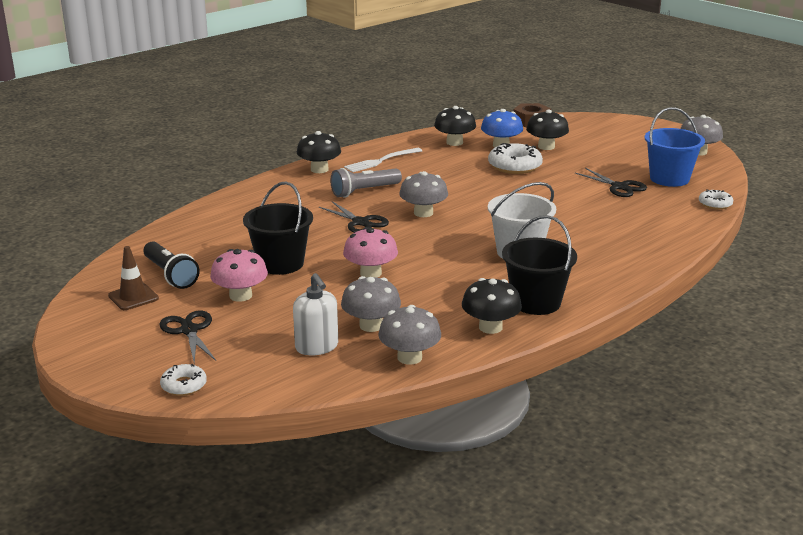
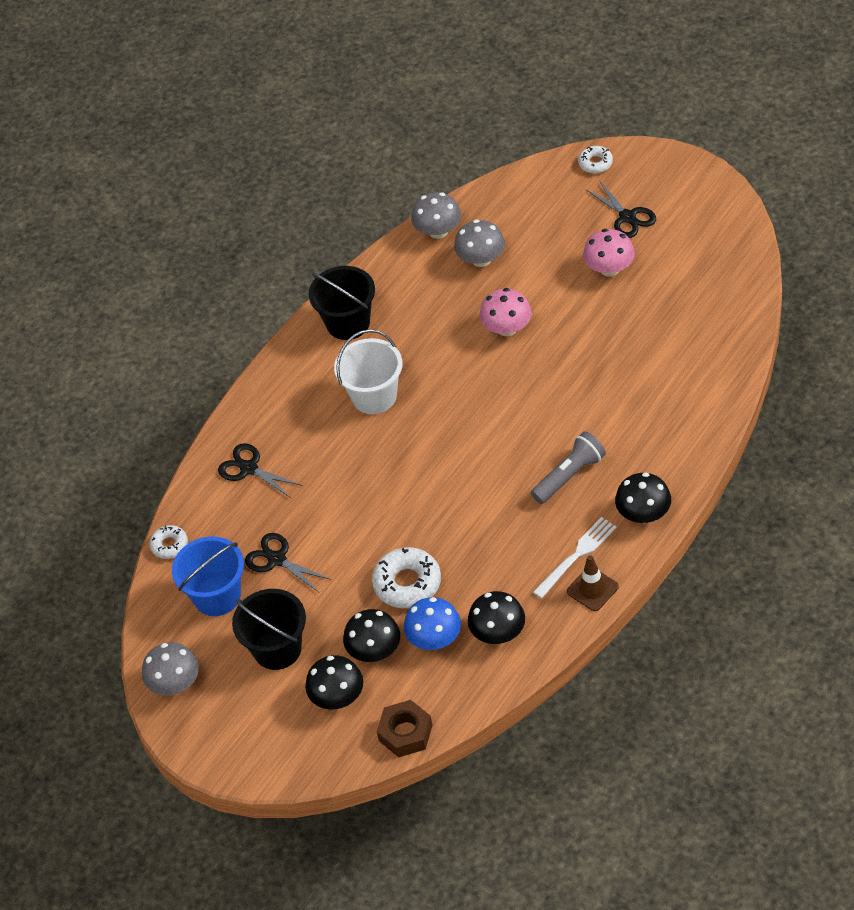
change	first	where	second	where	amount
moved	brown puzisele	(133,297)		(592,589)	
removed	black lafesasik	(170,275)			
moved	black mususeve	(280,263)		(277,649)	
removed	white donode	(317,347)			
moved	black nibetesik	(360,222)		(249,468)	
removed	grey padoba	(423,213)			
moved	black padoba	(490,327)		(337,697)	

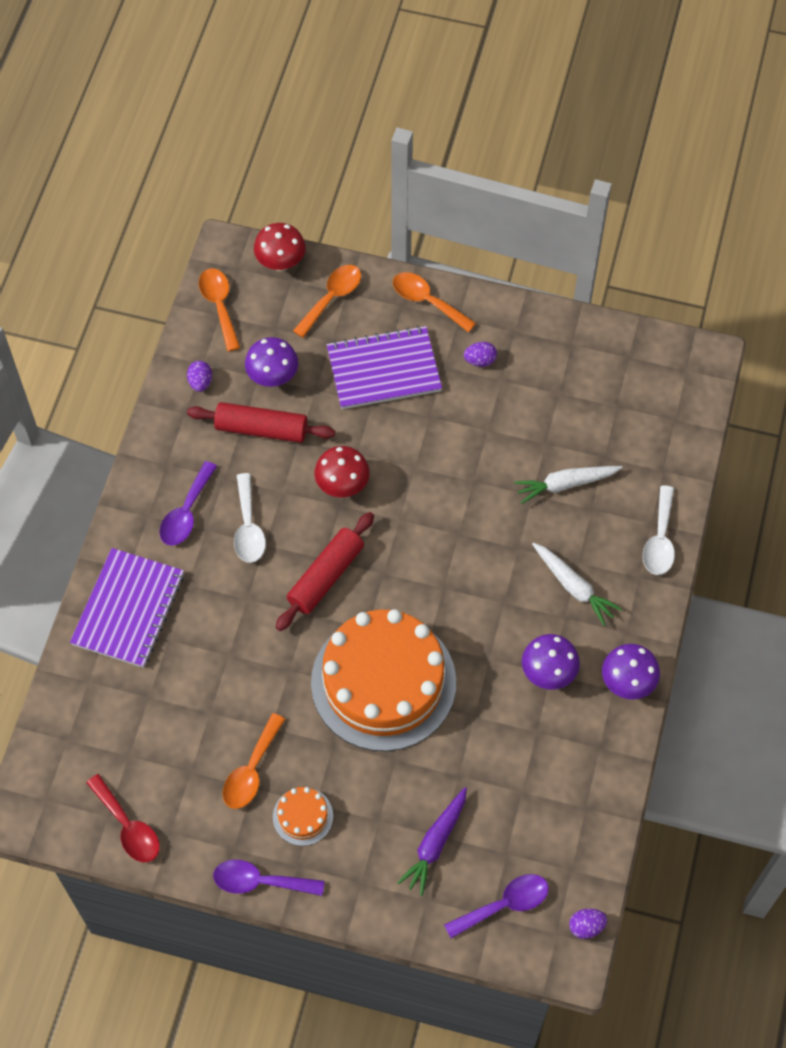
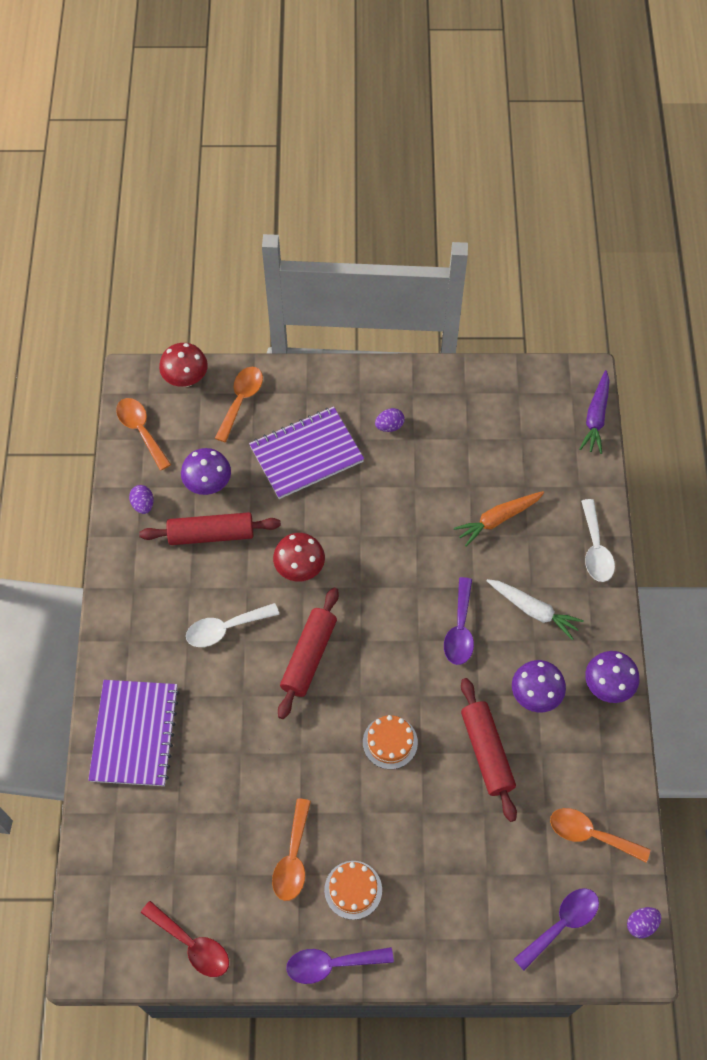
change	first	where	second	where	amount
moved	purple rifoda	(186,513)		(460,630)	
turned	white rifoda	(248,527)		(225,628)	90 degrees clockwise
resized	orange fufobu	(383,682)		(390,742)	x0.40
moved	orange rifoda	(427,301)		(590,834)	
moved	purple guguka	(435,844)		(596,417)	
recoloured	white guguka	(565,484)	orange guguka	(498,519)	
added			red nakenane	(486,752)	

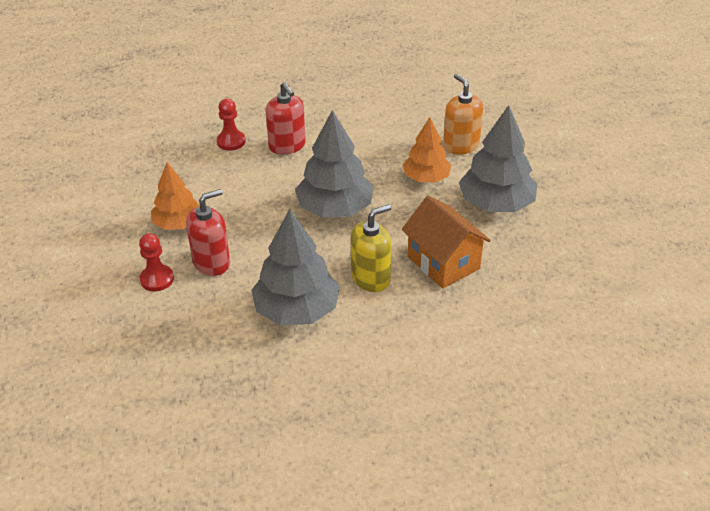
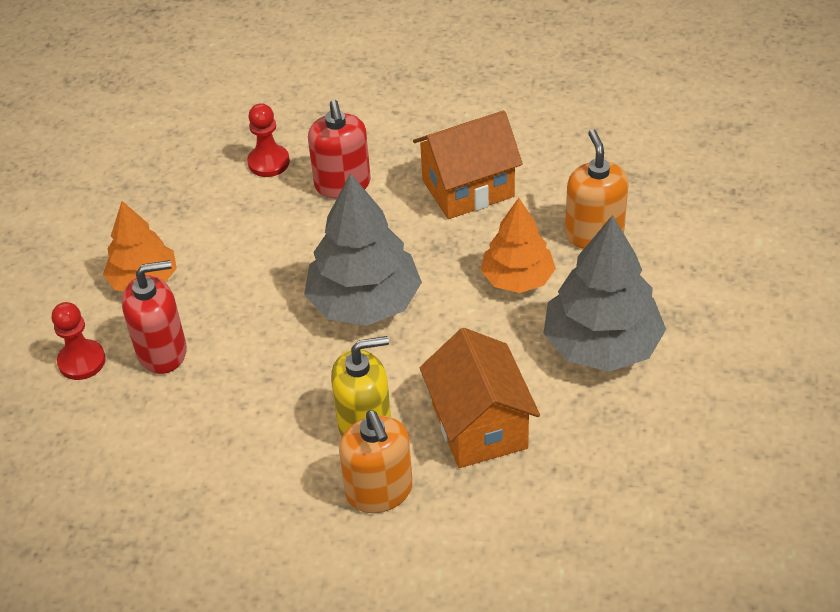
change	first	where	second	where	amount
removed	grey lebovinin	(296,310)			
added			orange donode	(379,491)	
added			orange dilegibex	(468,188)	

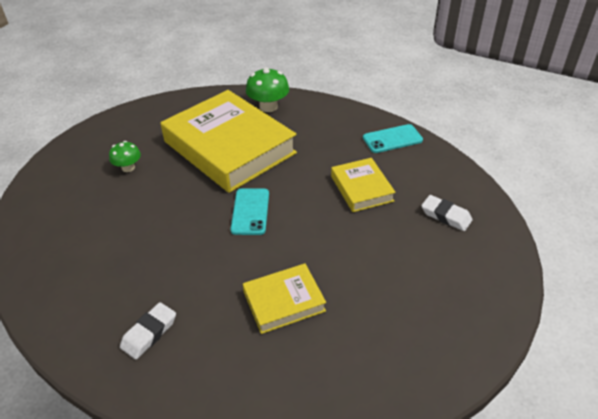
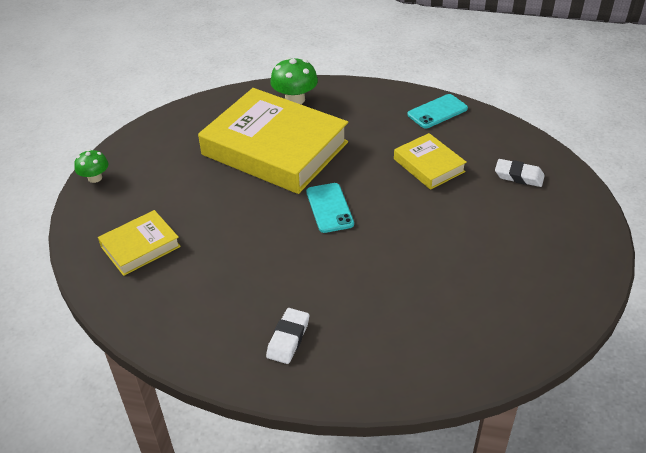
change	first	where	second	where	amount
moved	green padoba	(128,167)		(95,178)	
moved	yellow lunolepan	(284,302)		(140,247)	

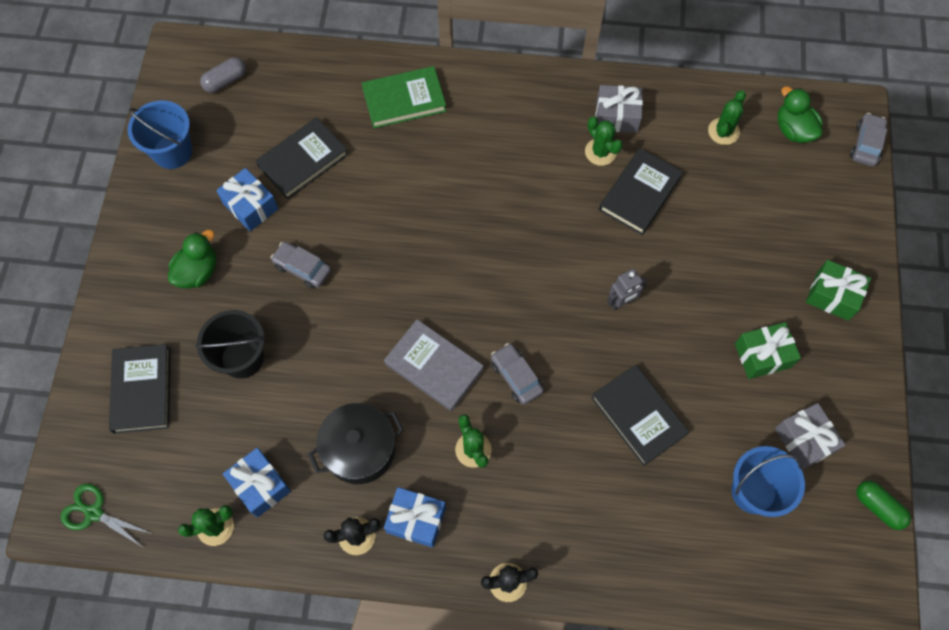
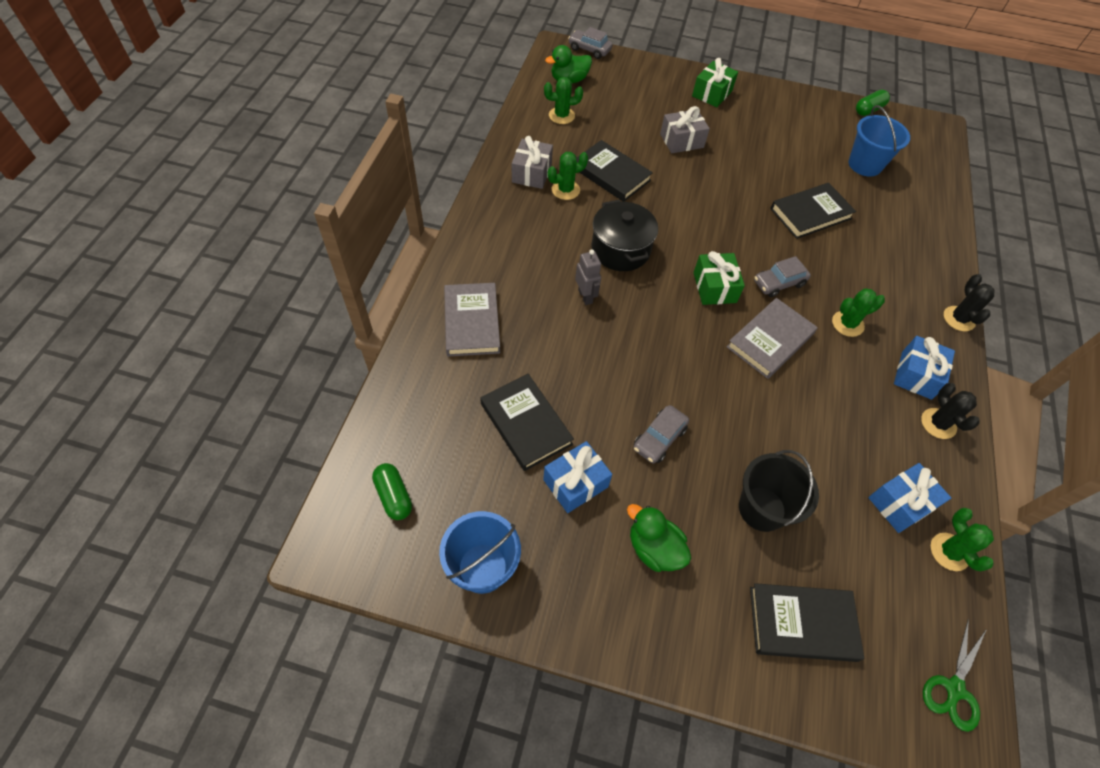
change	first	where	second	where	amount
recoloured	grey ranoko	(225,81)	green ranoko	(394,496)	
moved	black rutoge	(360,450)		(620,250)	
recoloured	green lunolepan	(404,100)	grey lunolepan	(472,322)	
moved	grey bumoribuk	(621,302)		(585,296)	
turned	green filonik	(723,131)		(561,116)	45 degrees counterclockwise
moved	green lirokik	(762,355)		(714,287)	
moved	grey lirokik	(804,440)		(681,141)	

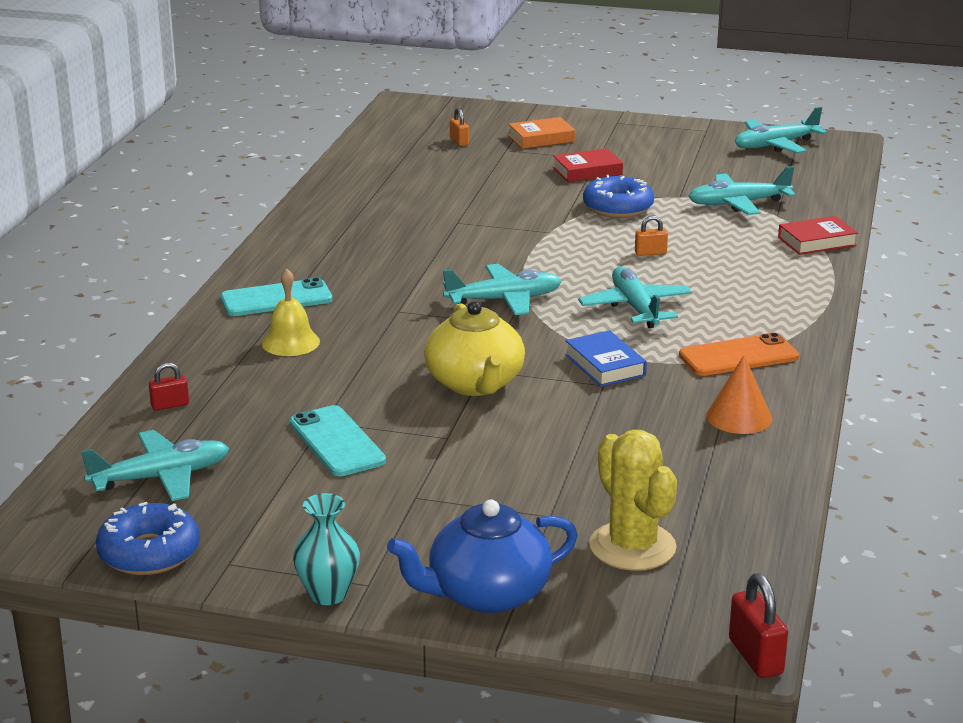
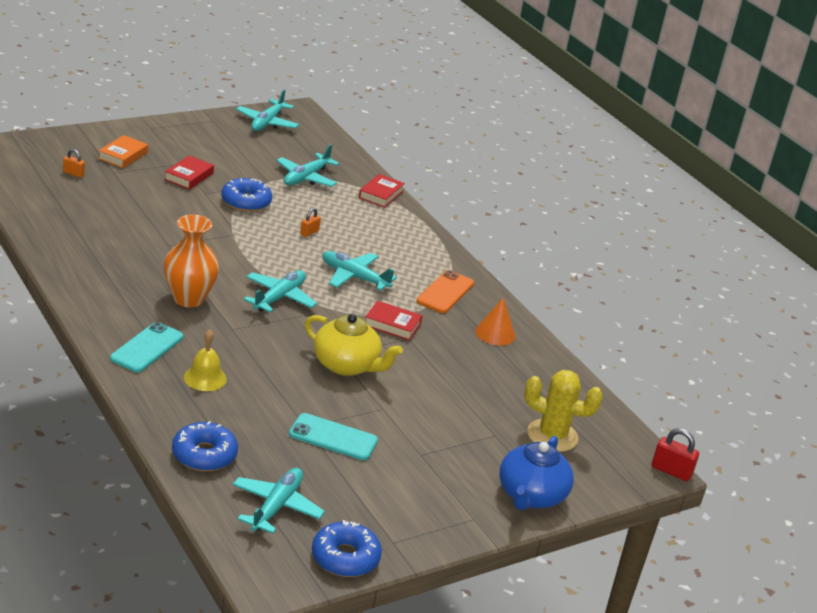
change	first	where	second	where	amount
replaced	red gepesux	(170,405)	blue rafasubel	(204,455)	
removed	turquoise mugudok	(328,594)			
recoloured	blue lunolepan	(605,365)	red lunolepan	(392,324)	
added			orange mugudok	(188,299)	

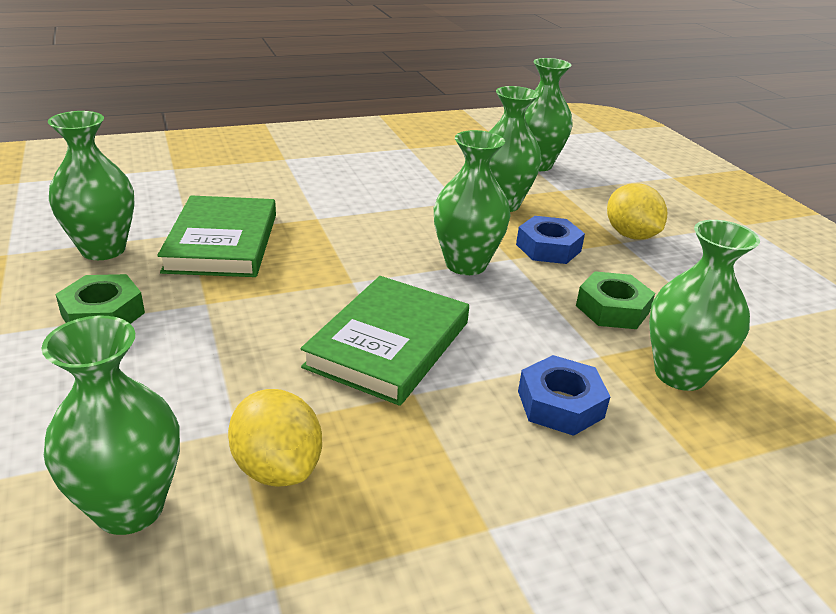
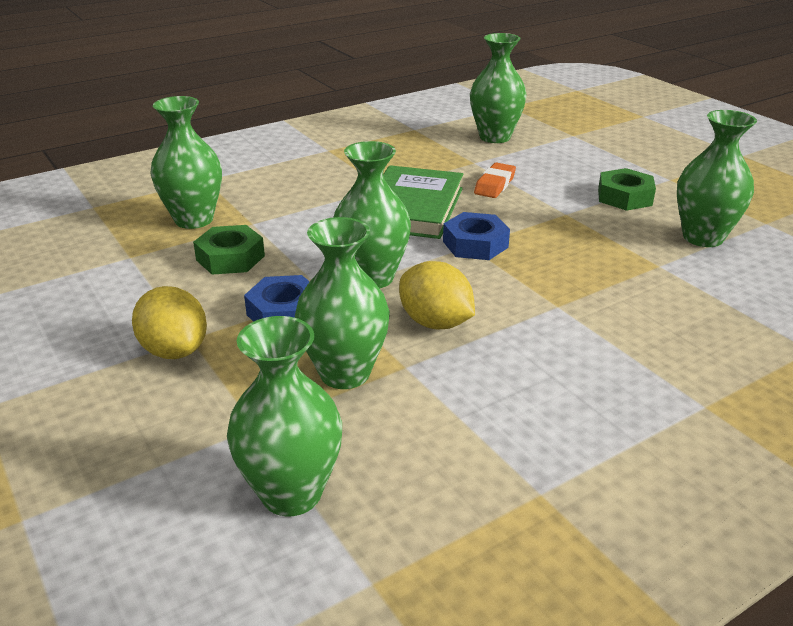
change	first	where	second	where	amount
removed	green lunolepan	(222,242)			
moved	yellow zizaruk	(277,468)		(435,323)	
moved	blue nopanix	(560,404)		(475,244)	
added			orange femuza	(494,185)	

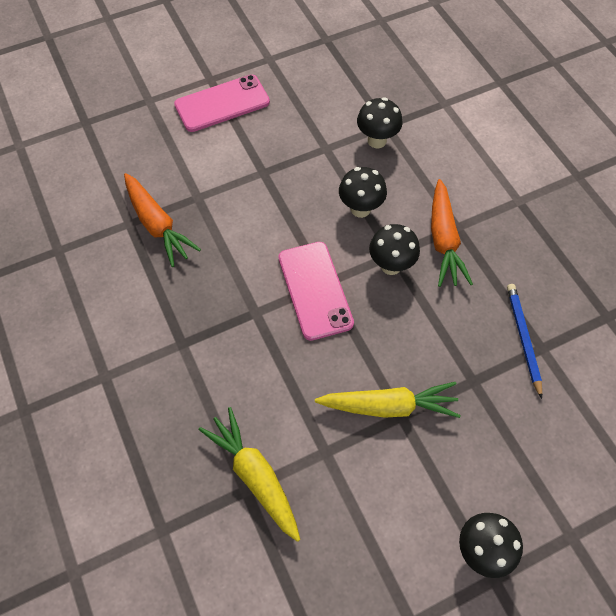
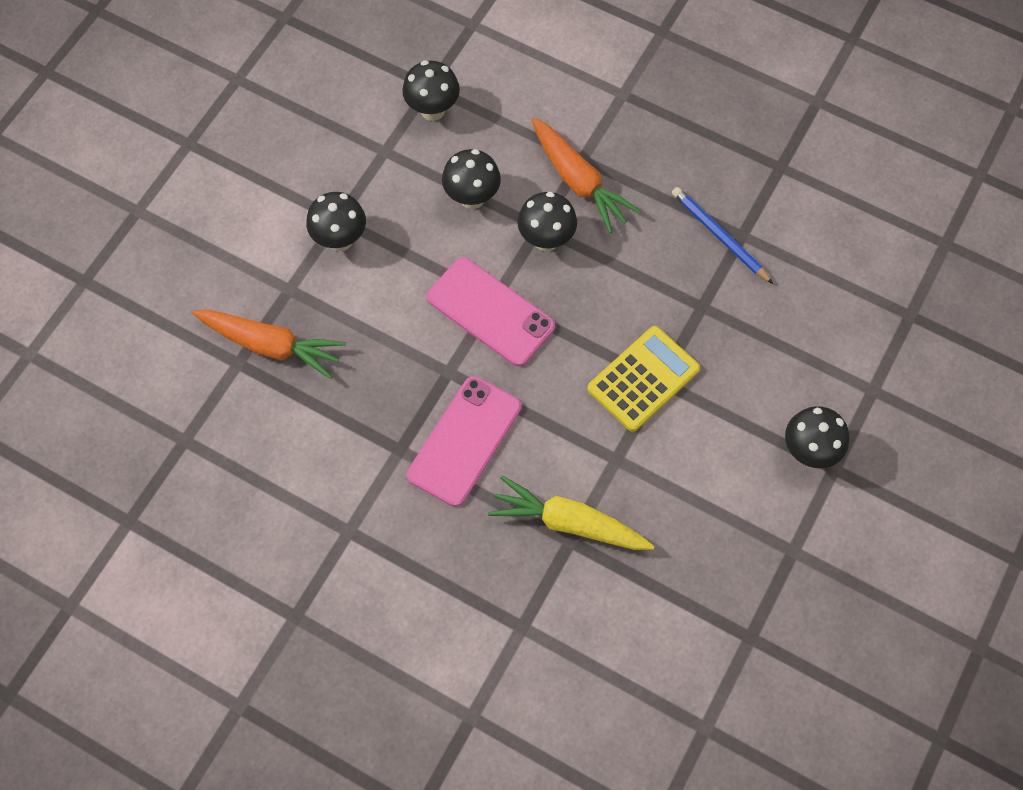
change	first	where	second	where	amount
moved	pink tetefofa	(222,103)		(464,441)	
replaced	yellow guguka	(389,406)	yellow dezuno	(643,379)	
added			black padoba	(340,240)	

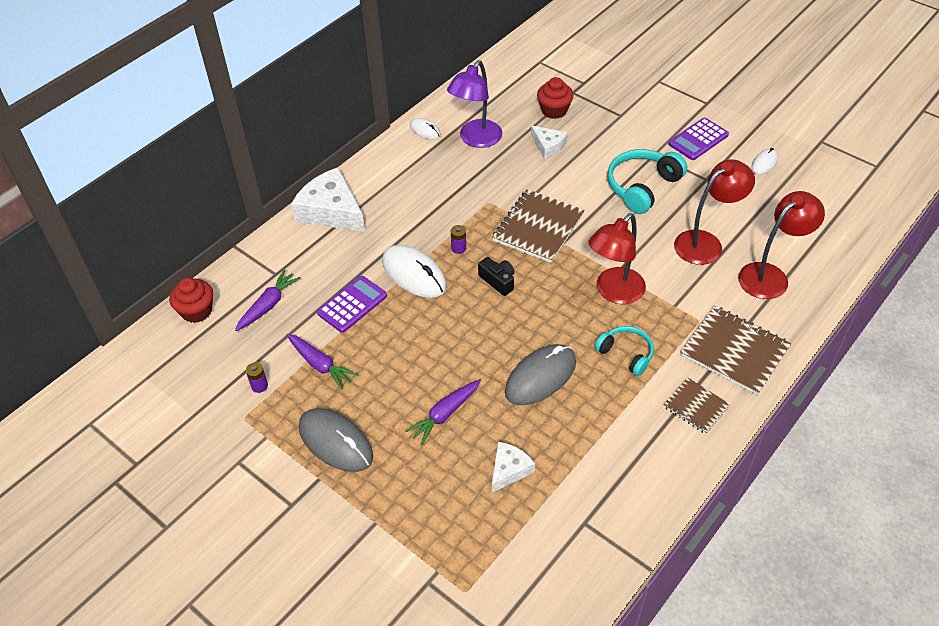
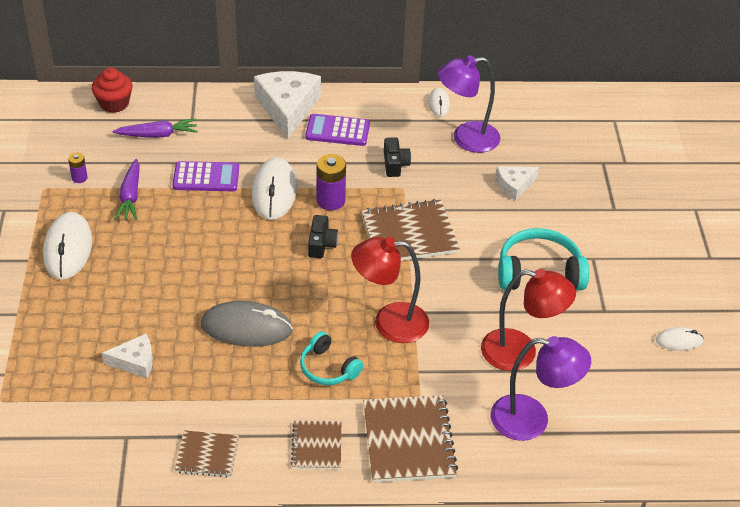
change	first	where	second	where	amount
recoloured	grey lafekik	(335,442)	white lafekik	(68,249)	
removed	purple guguka	(445,414)			
resized	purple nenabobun	(458,248)		(330,201)	x1.82
turned	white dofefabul	(548,146)		(514,185)	60 degrees clockwise
removed	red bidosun	(554,110)			
turned	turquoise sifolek	(626,354)		(328,368)	135 degrees clockwise
moved	purple dezuno	(698,139)		(337,131)	
recoloured	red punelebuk	(770,275)	purple punelebuk	(532,420)	
added			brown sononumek	(207,455)	
added			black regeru	(395,164)	

